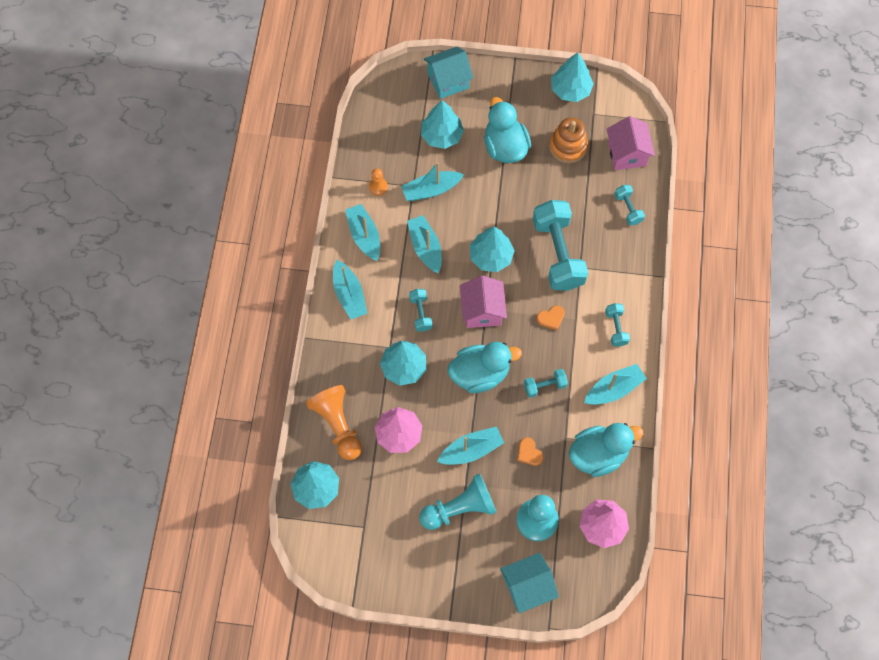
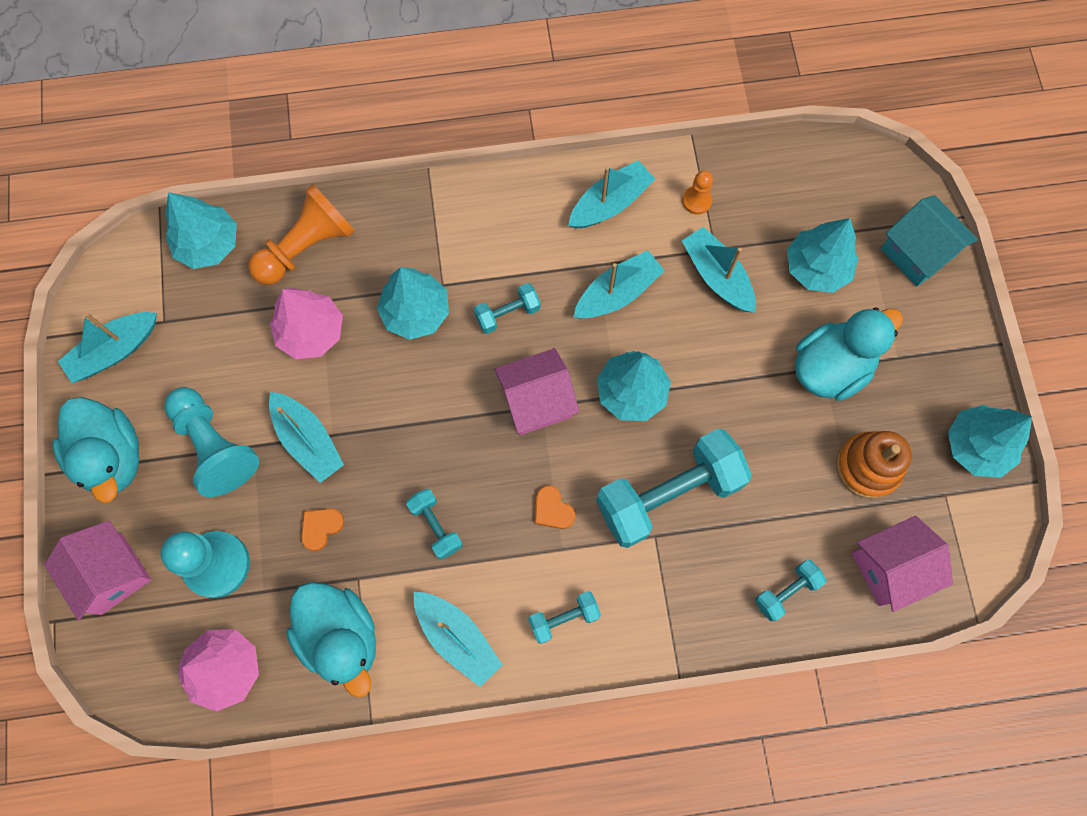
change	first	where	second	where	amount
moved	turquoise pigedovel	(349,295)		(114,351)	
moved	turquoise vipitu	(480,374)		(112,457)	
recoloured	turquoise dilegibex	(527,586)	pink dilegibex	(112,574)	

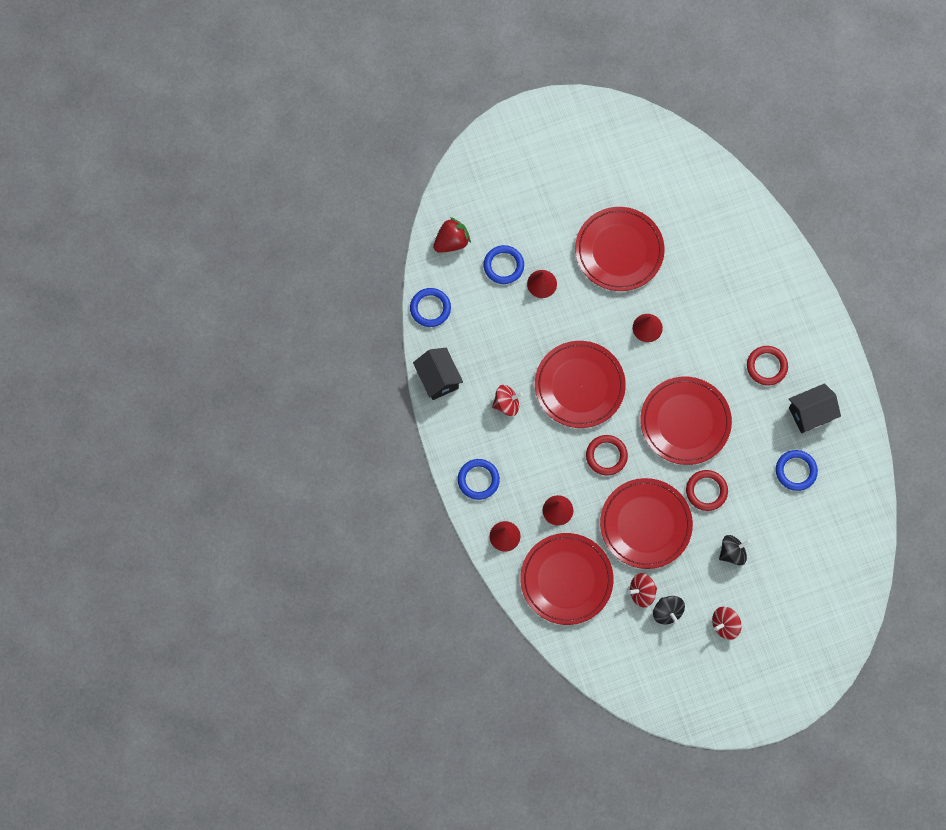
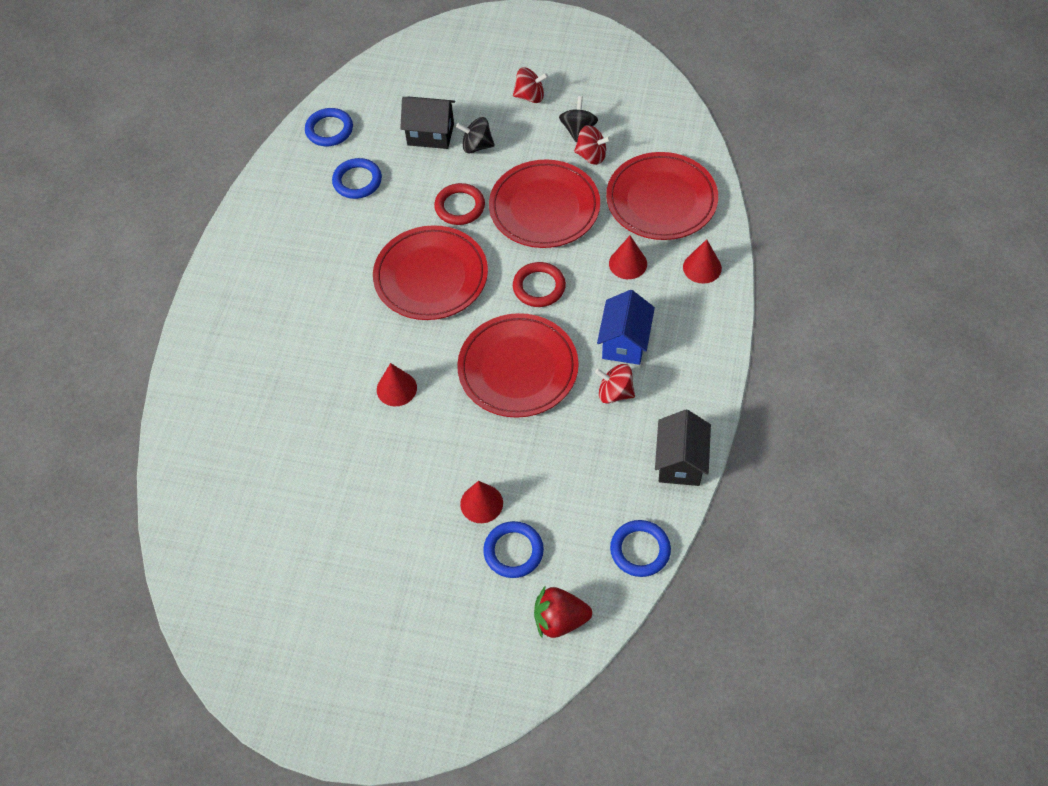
change	first	where	second	where	amount
moved	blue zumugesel	(478,480)		(329,130)	
removed	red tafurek	(619,251)			
removed	red zumugesel	(766,366)			
moved	black dilegibex	(811,414)		(430,134)	
added			blue dilegibex	(624,342)	

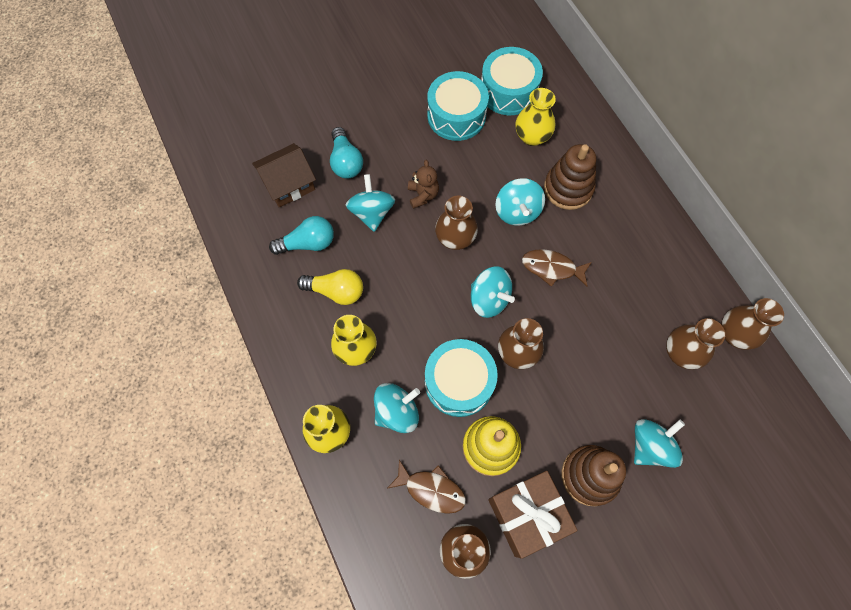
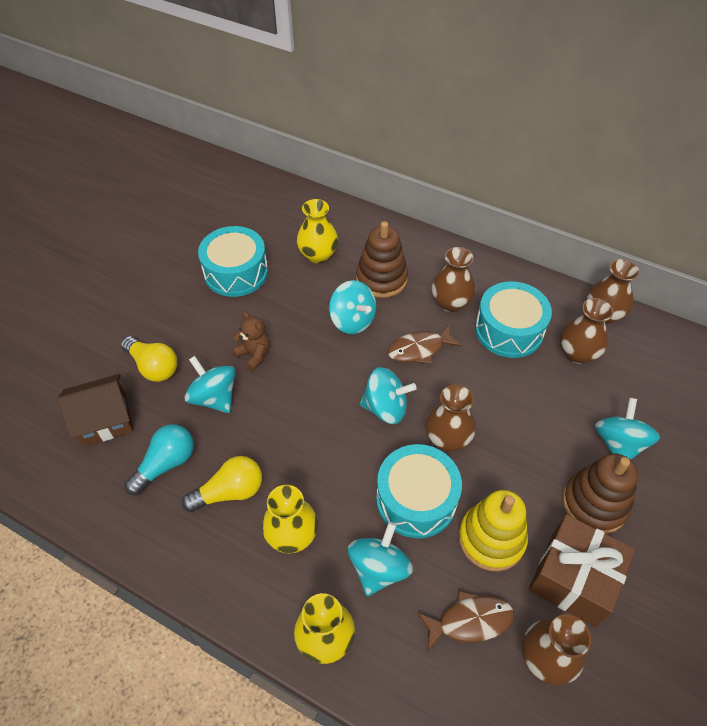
change	first	where	second	where	amount
turned	brown dilegibex	(289,184)		(105,420)	45 degrees clockwise
recoloured	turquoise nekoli	(346,162)	yellow nekoli	(153,366)	
moved	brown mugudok	(455,238)		(450,303)	
moved	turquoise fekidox	(508,91)		(509,330)	

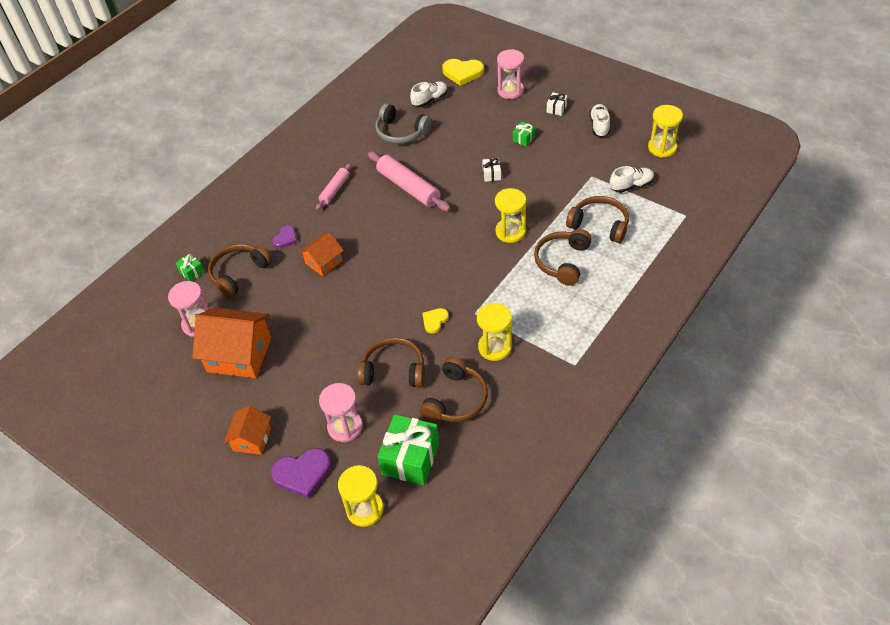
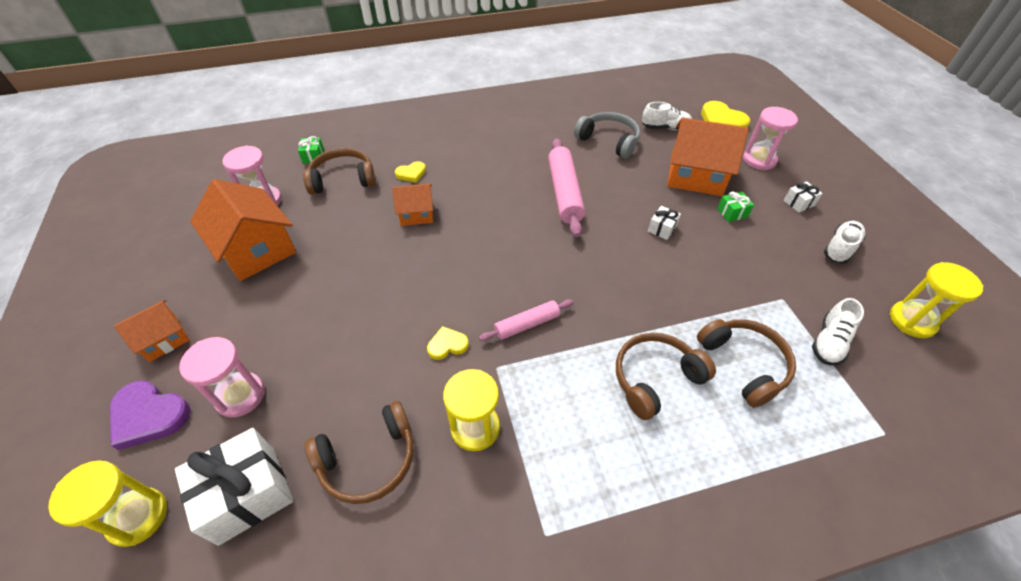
change	first	where	second	where	amount
recoloured	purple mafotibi	(285,238)	yellow mafotibi	(411,173)	
moved	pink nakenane	(335,190)		(527,324)	
removed	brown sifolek	(393,370)			
turned	grey sifolek	(401,132)		(609,141)	150 degrees clockwise
recoloured	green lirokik	(410,458)	white lirokik	(247,494)	
removed	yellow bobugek	(510,232)			
turned	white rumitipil	(631,186)		(829,342)	105 degrees clockwise
added			orange dilegibex	(696,175)	

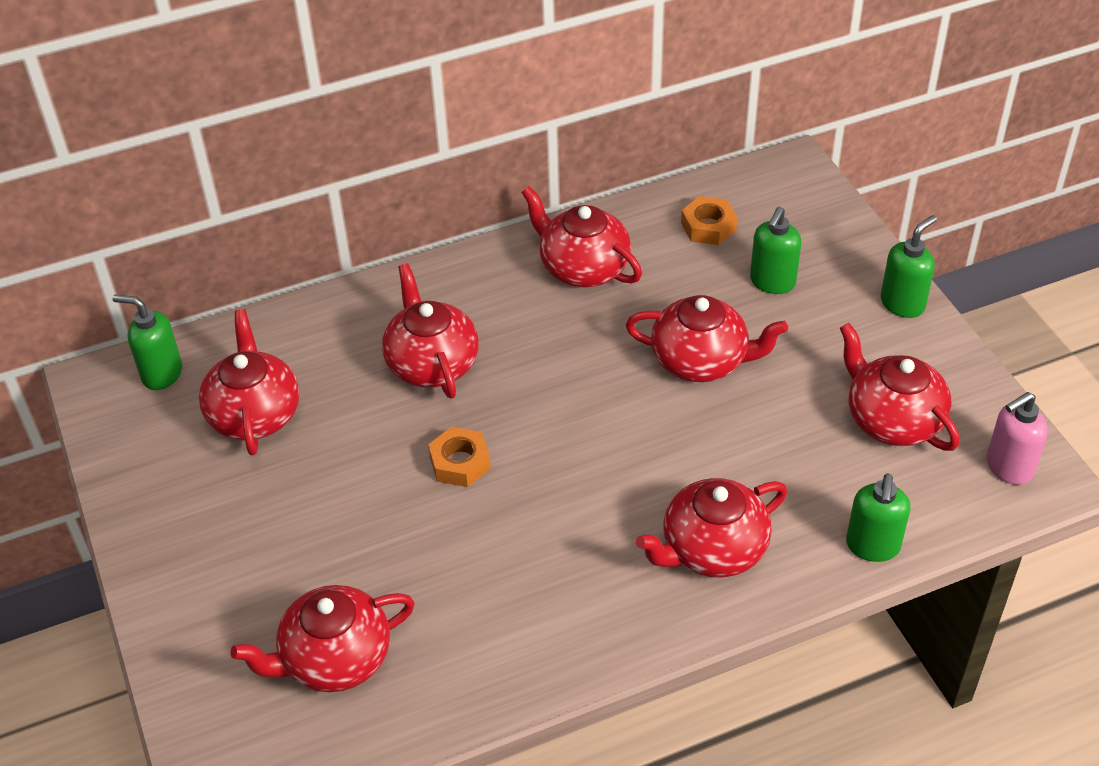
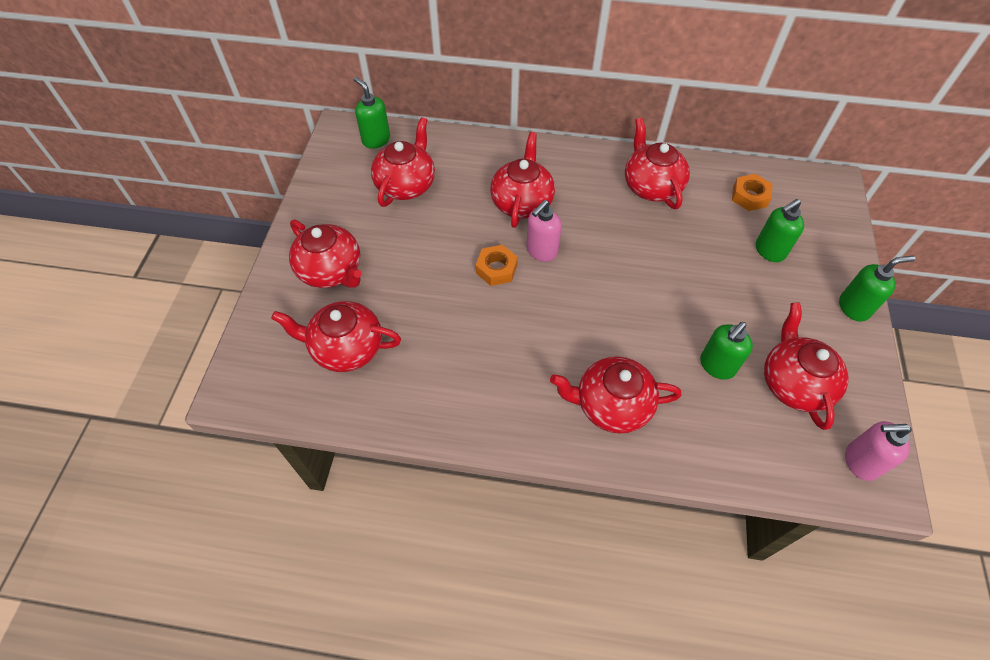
change	first	where	second	where	amount
moved	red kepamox	(701,361)		(331,271)	
moved	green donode	(872,546)		(716,366)	
added			pink donode	(541,251)	

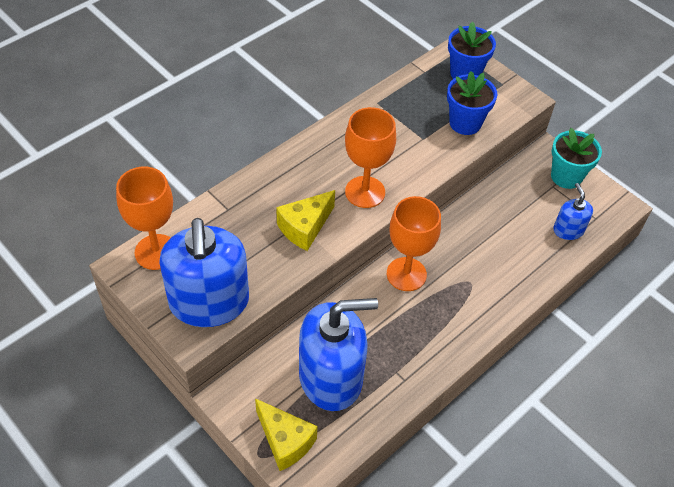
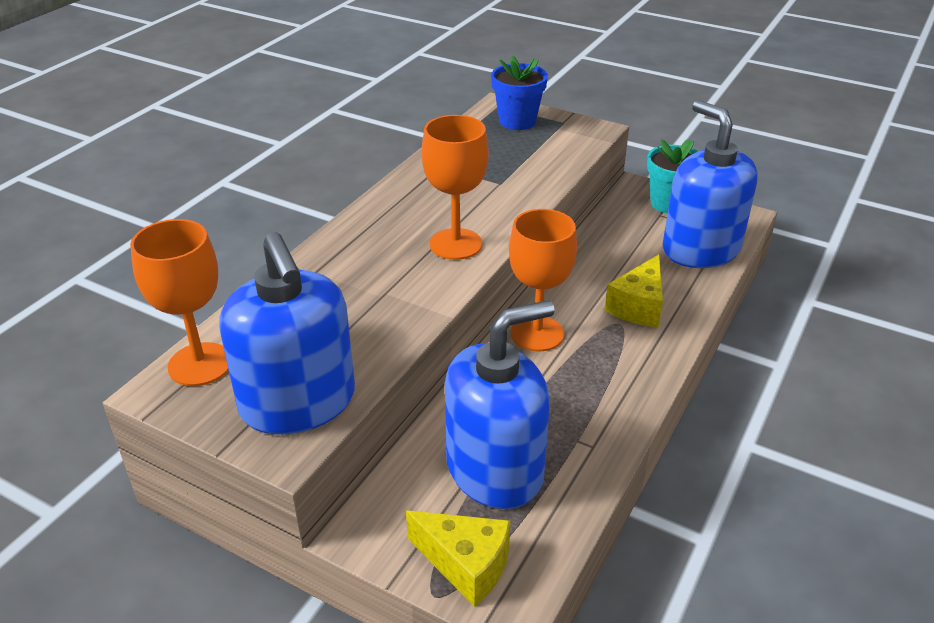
change	first	where	second	where	amount
moved	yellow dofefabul	(305,228)		(638,306)	
removed	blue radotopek	(465,123)			
resized	blue donode	(568,230)		(700,249)	x2.12

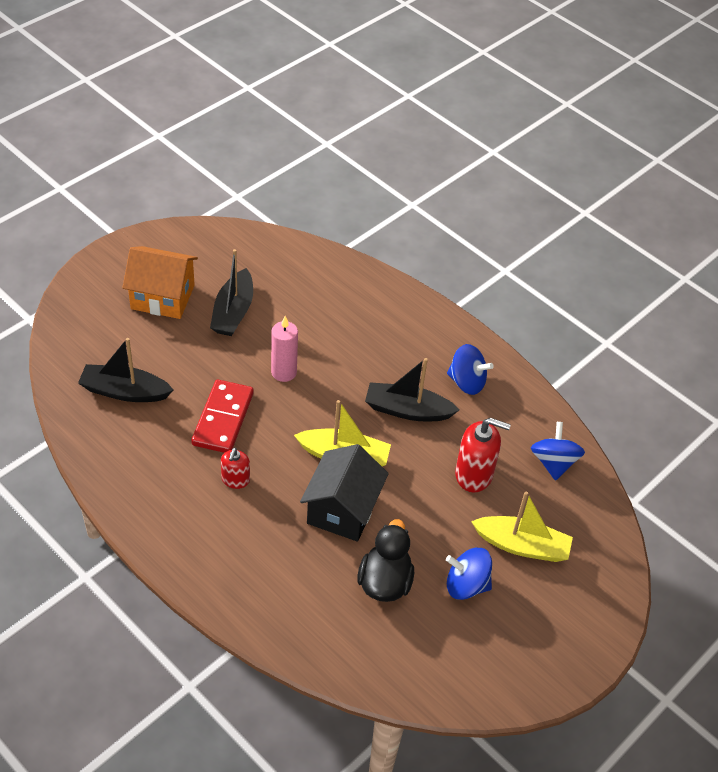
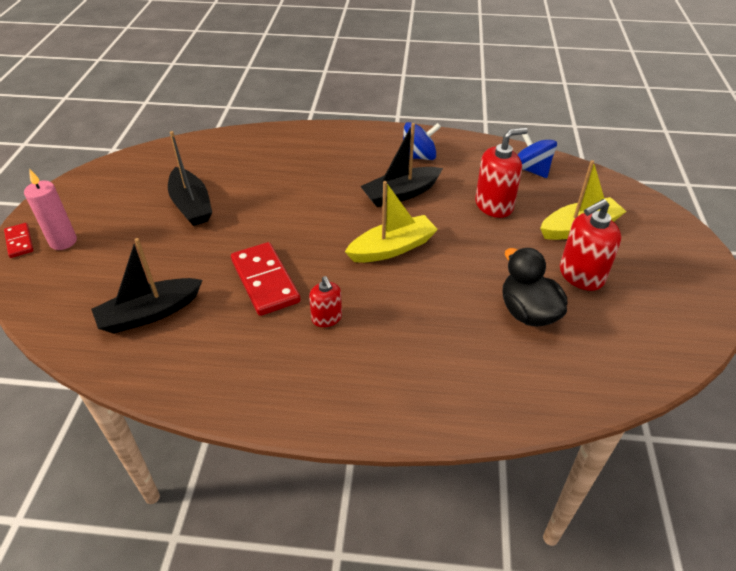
change	first	where	second	where	amount
removed	orange dilegibex	(163,297)			
moved	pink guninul	(284,372)		(63,241)	
removed	black dilegibex	(342,510)			
replaced	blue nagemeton	(466,585)	red donode	(581,275)	
added			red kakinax	(19,242)	

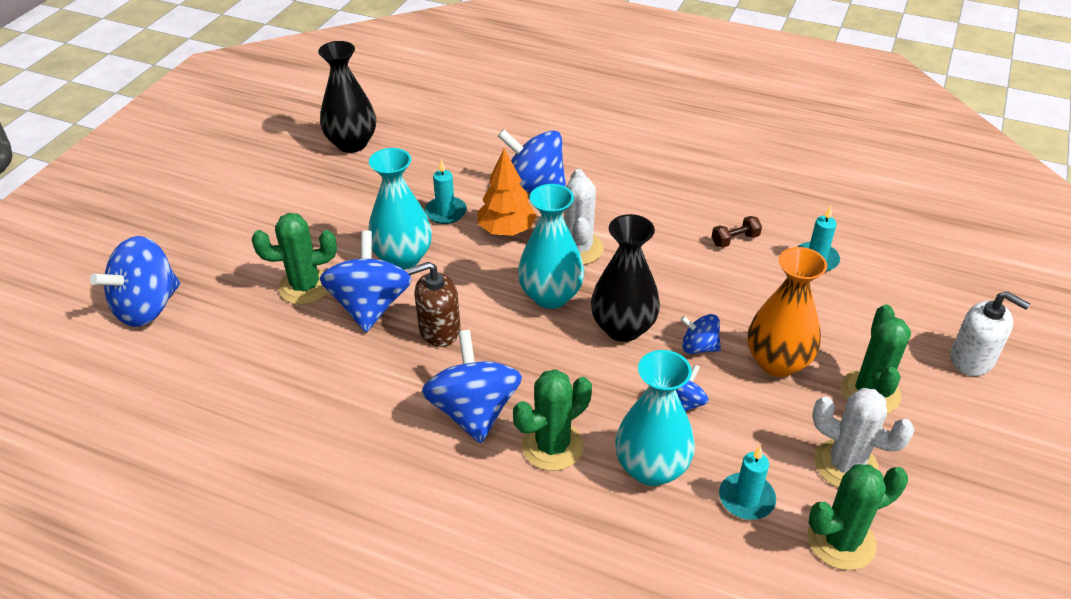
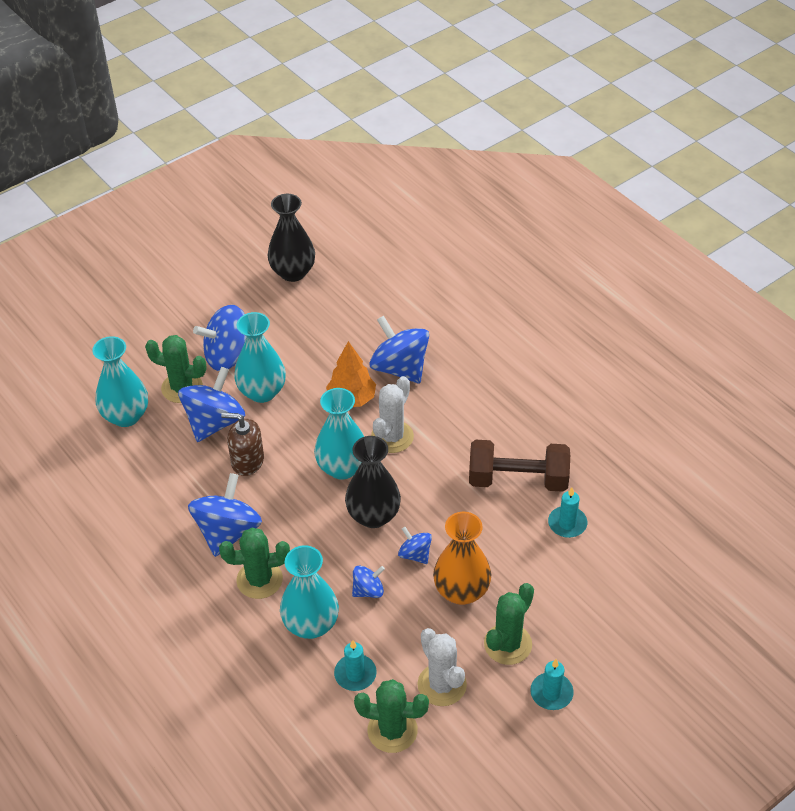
change	first	where	second	where	amount
moved	blue nagemeton	(148,307)		(229,356)	
moved	turquoise guninul	(446,212)		(551,693)	
resized	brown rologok	(735,240)		(518,480)	x2.38
removed	white donode	(972,359)			
added			turquoise mugudok	(126,416)	

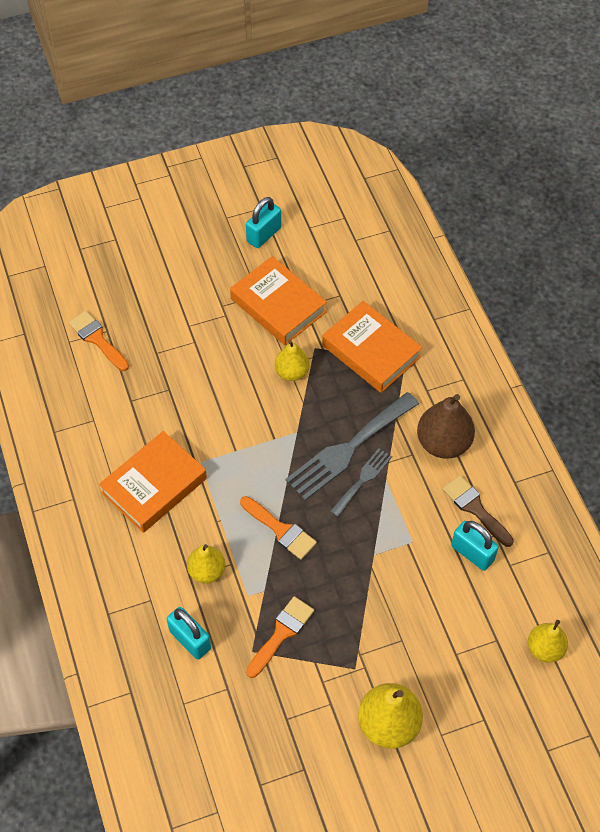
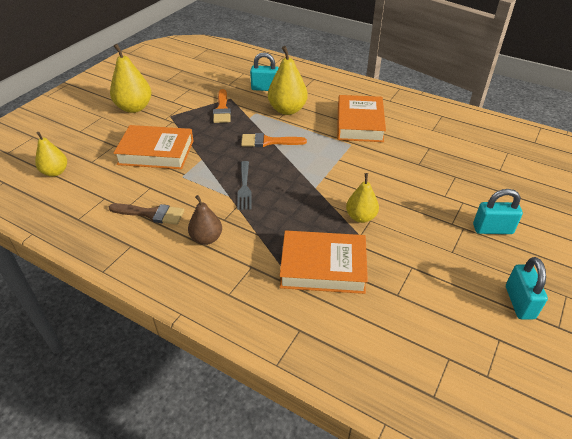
change	first	where	second	where	amount
removed	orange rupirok	(97,339)			
resized	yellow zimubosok	(207,571)		(287,110)	x1.57
moved	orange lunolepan	(278,305)		(156,152)	
removed	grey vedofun	(348,449)			
resized	brown zimubosok	(443,443)		(206,238)	x0.64
moved	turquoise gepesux	(472,553)		(492,229)	

